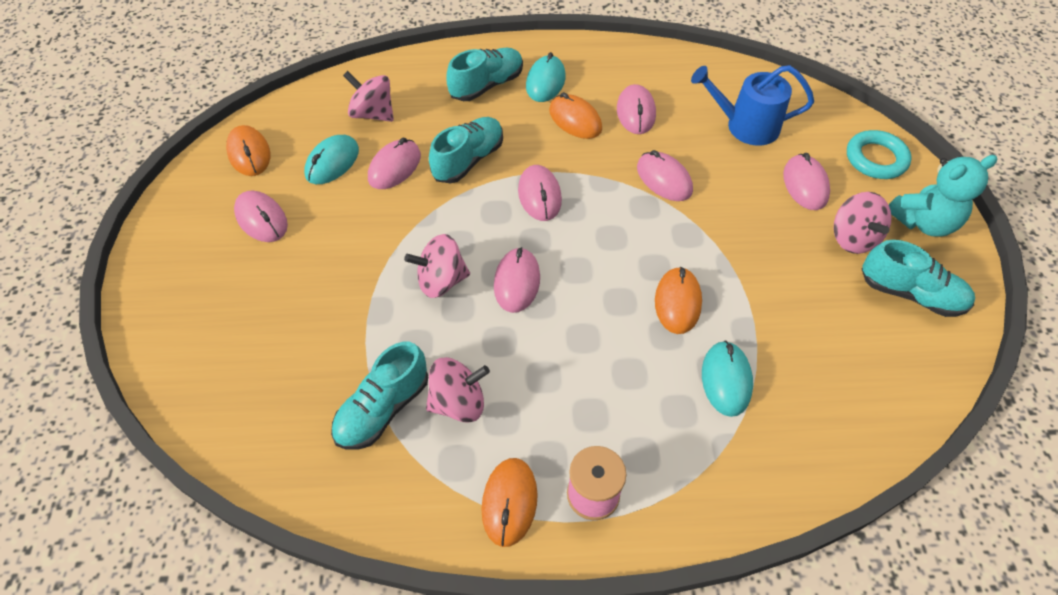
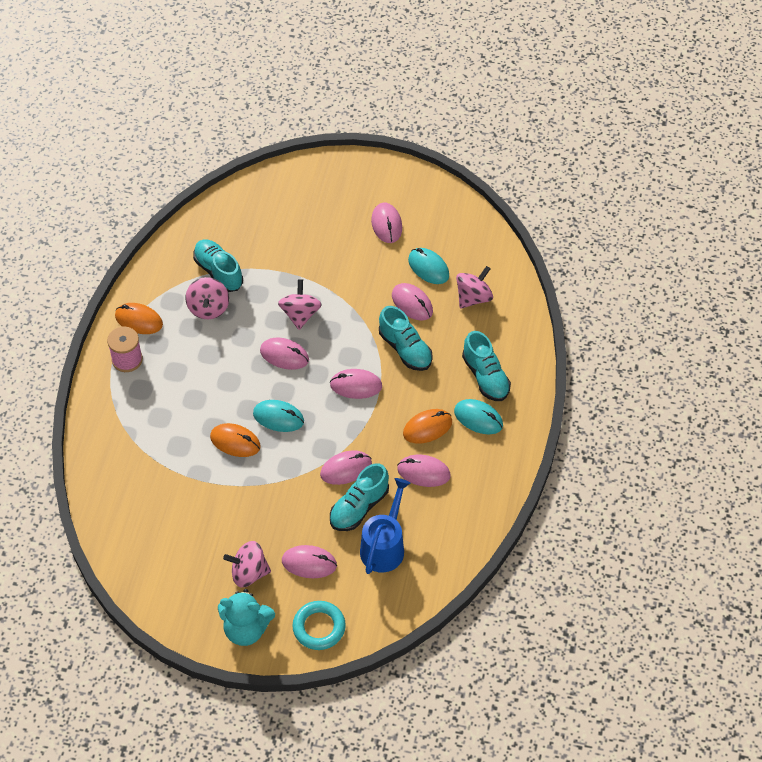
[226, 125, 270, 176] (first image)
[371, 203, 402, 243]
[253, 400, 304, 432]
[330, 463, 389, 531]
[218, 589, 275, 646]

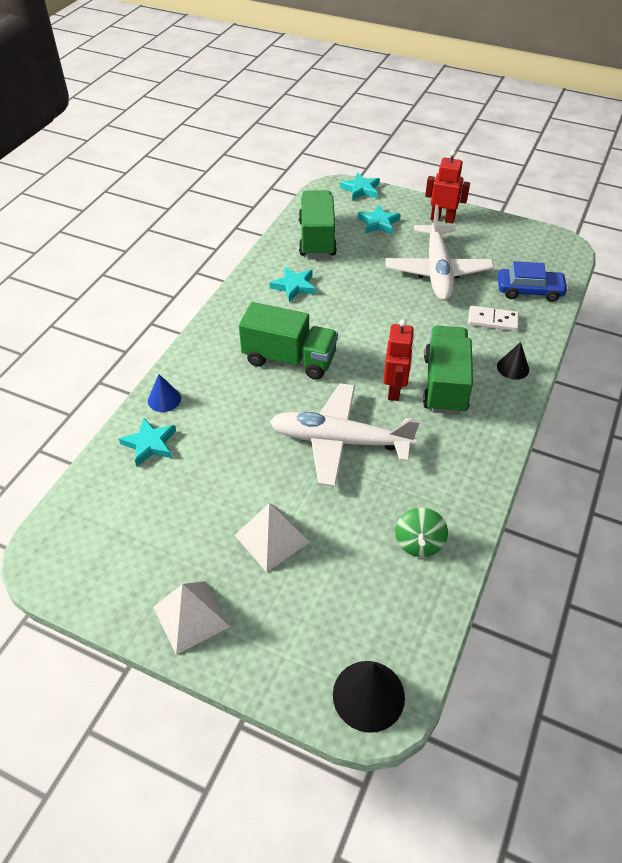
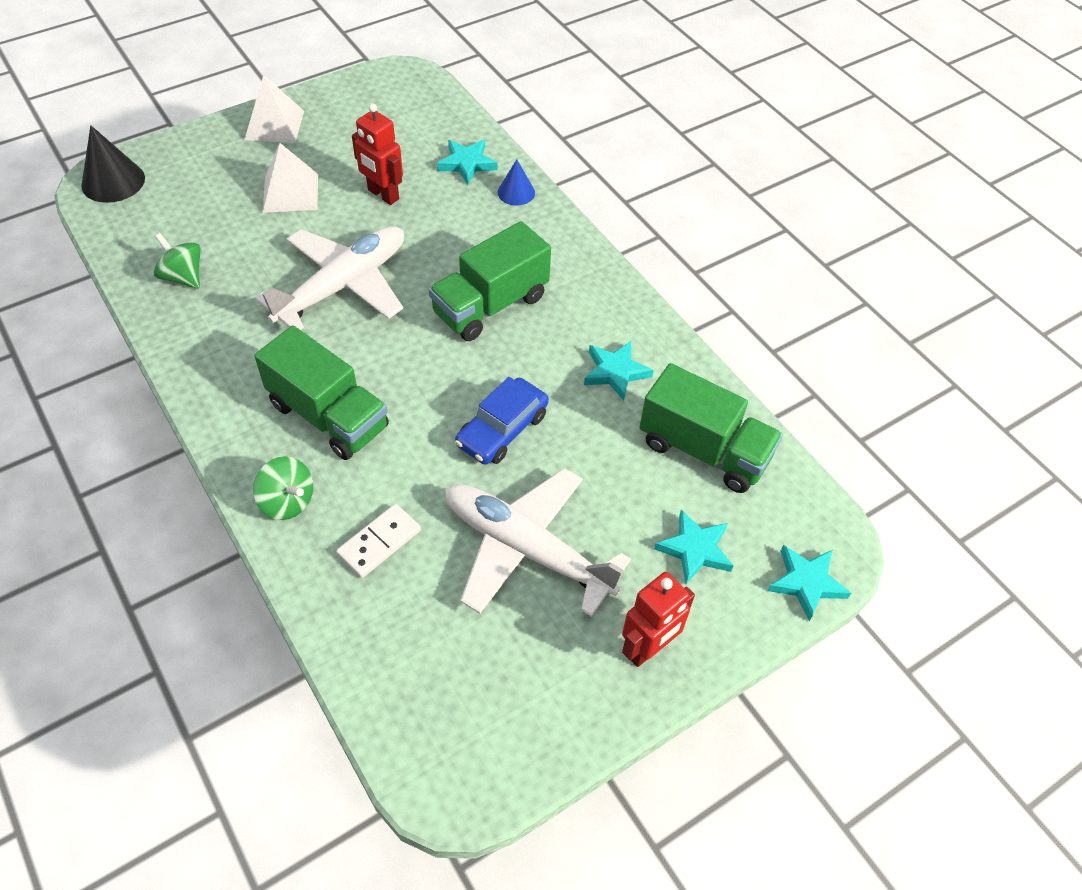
[352, 103, 403, 205]
[253, 456, 313, 520]
[455, 377, 549, 465]

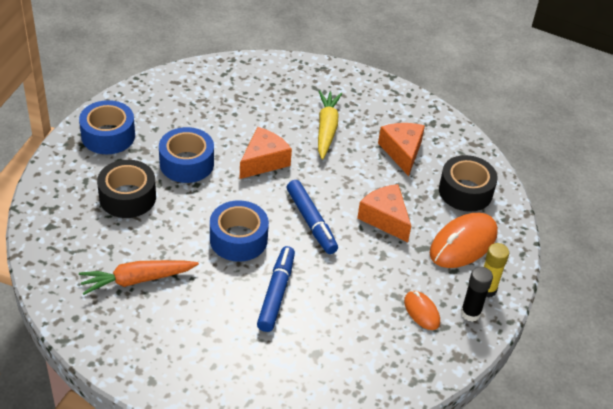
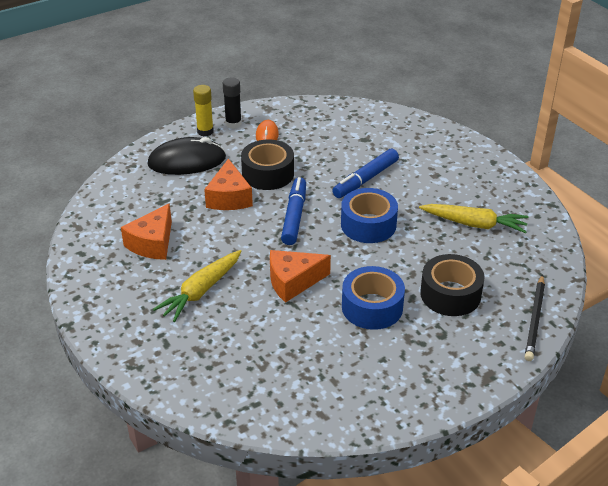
[79, 100, 135, 154] (first image)
[419, 204, 528, 233]
[147, 137, 226, 175]
[241, 140, 294, 190]
[525, 274, 545, 361]

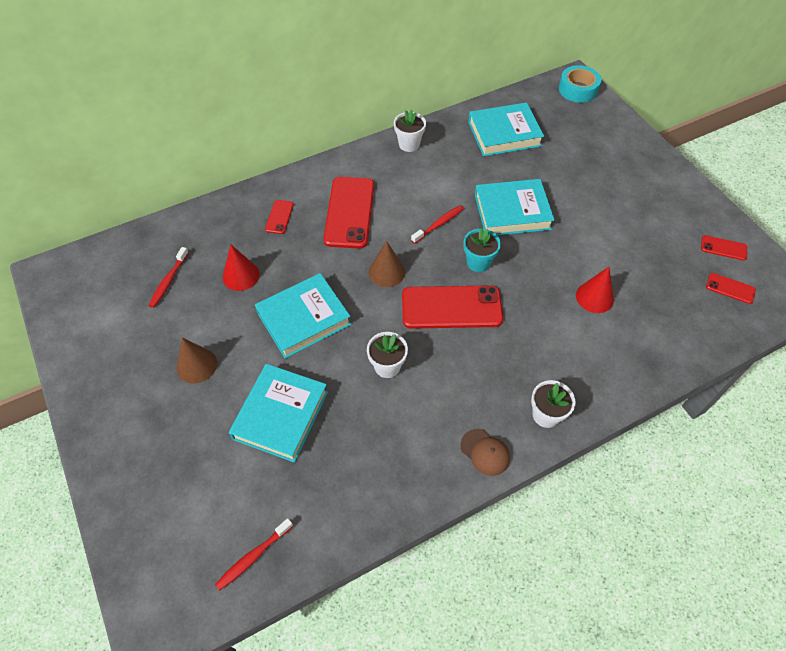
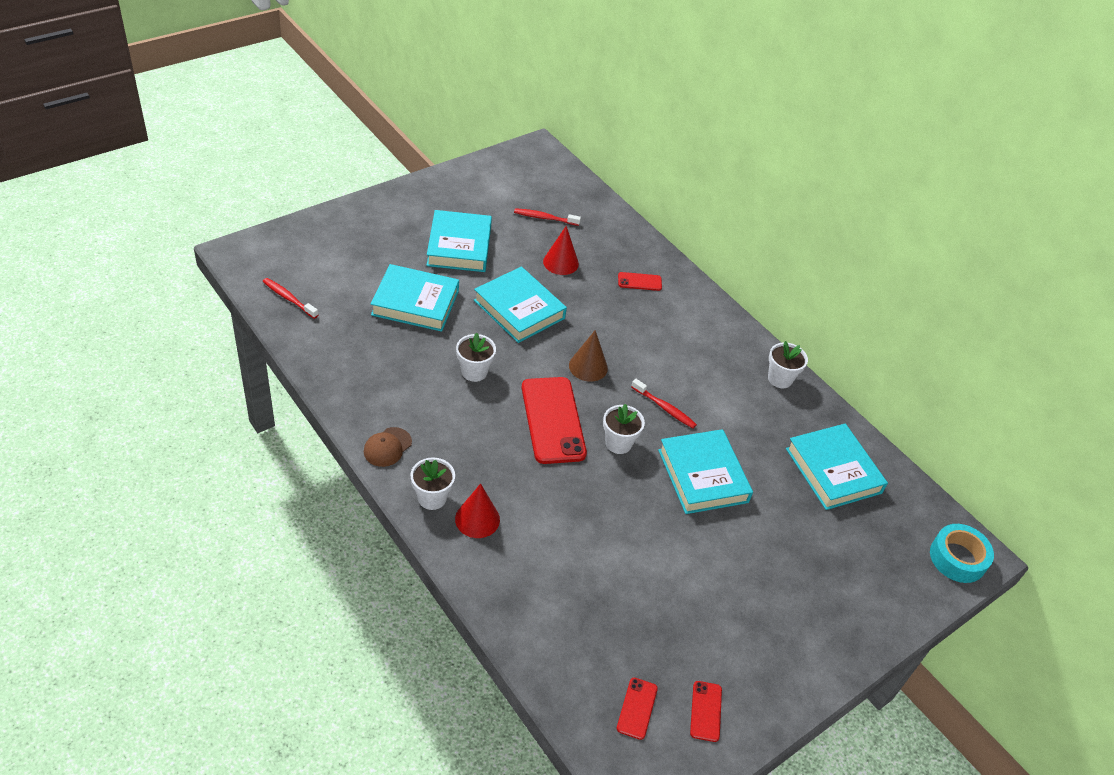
[426, 210, 492, 272]
[323, 177, 374, 249] (first image)
[603, 404, 645, 454]
[455, 483, 500, 538]

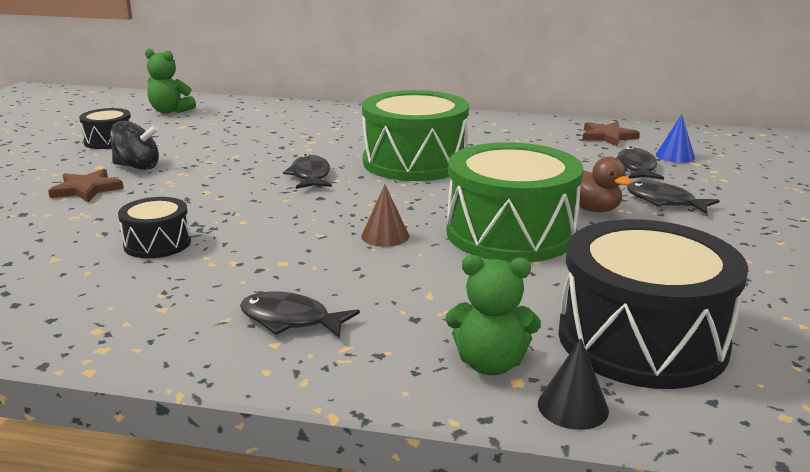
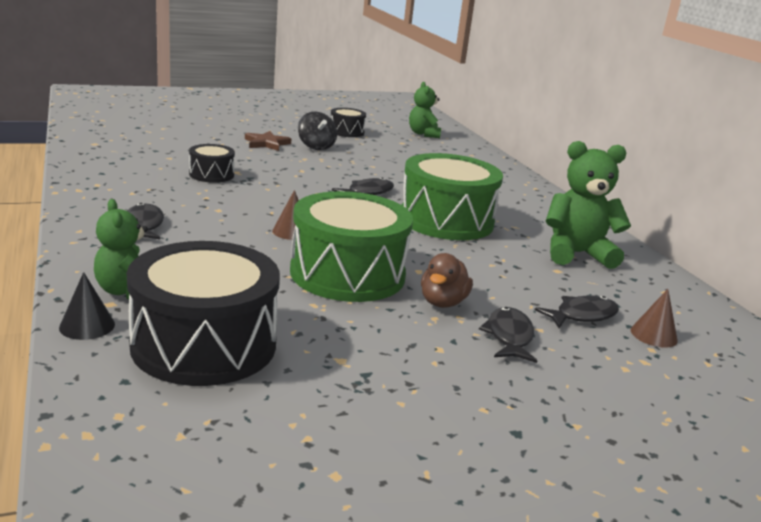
[583, 122, 640, 146] (first image)
[631, 289, 678, 348]
[546, 141, 631, 269]

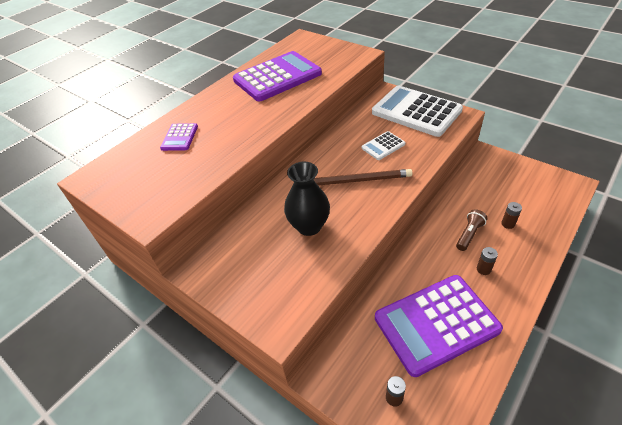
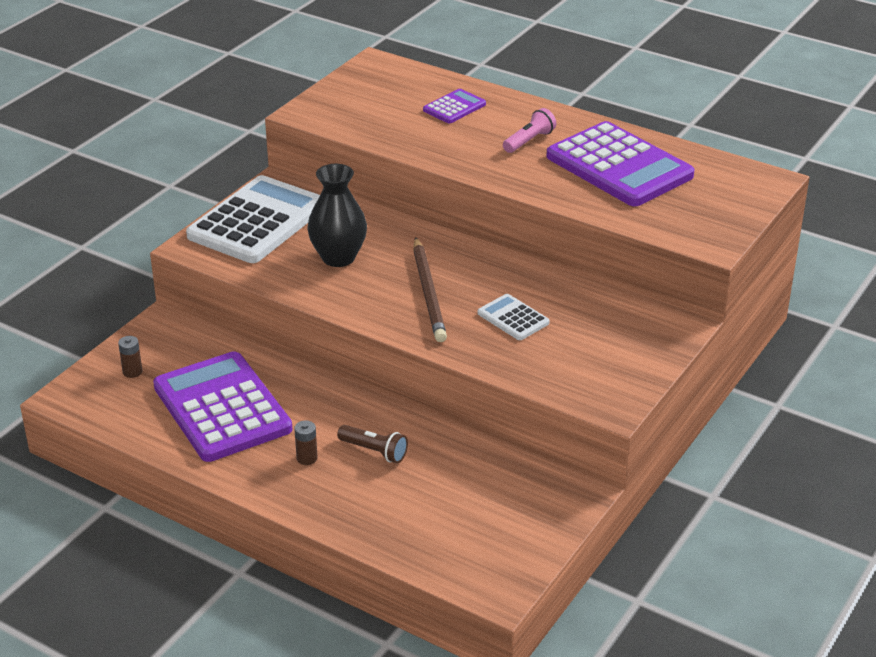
[423, 89, 486, 123]
[186, 175, 320, 263]
[501, 202, 522, 229] (first image)
[503, 108, 556, 153]

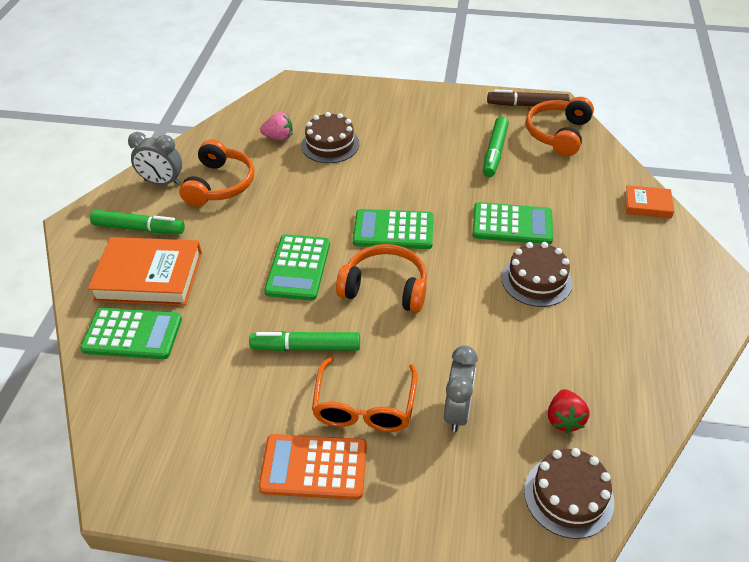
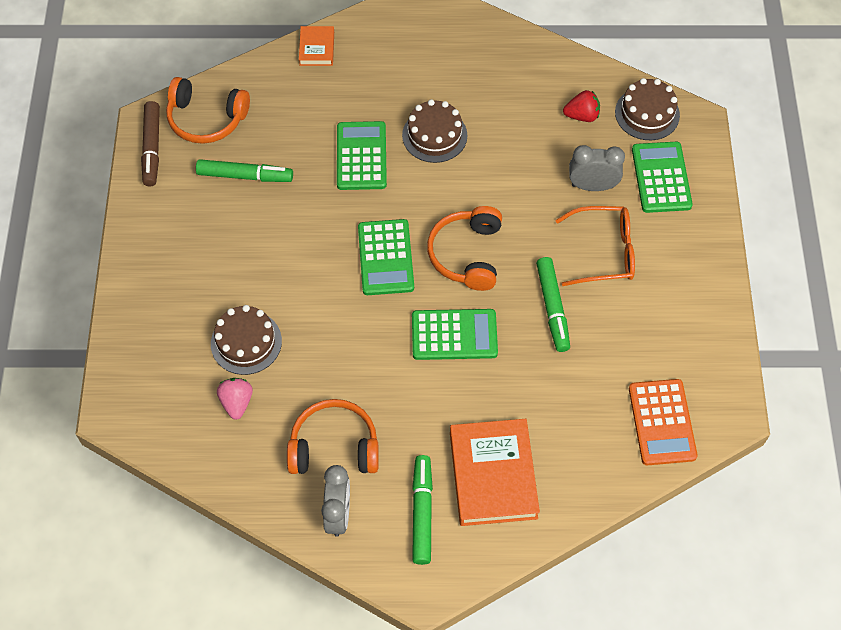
[632, 142, 693, 213]
[629, 379, 698, 465]

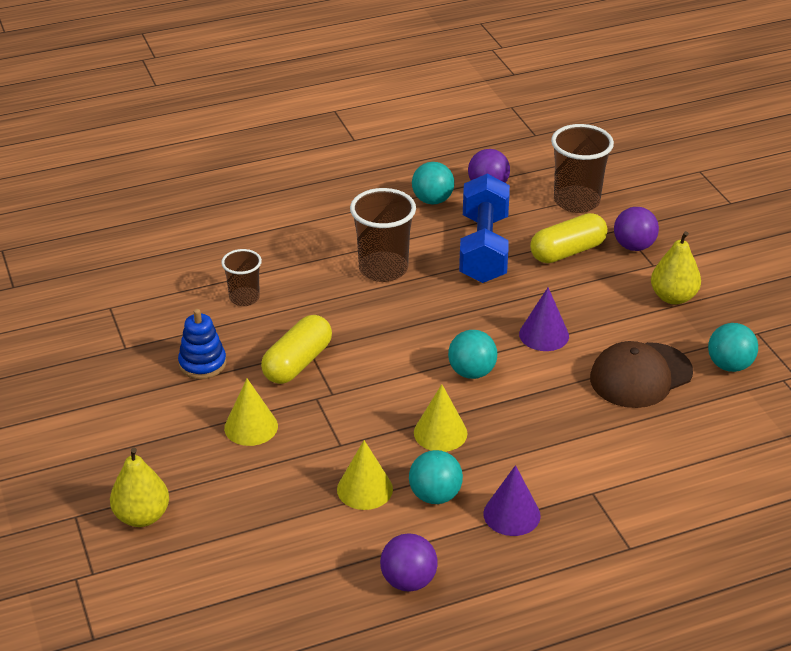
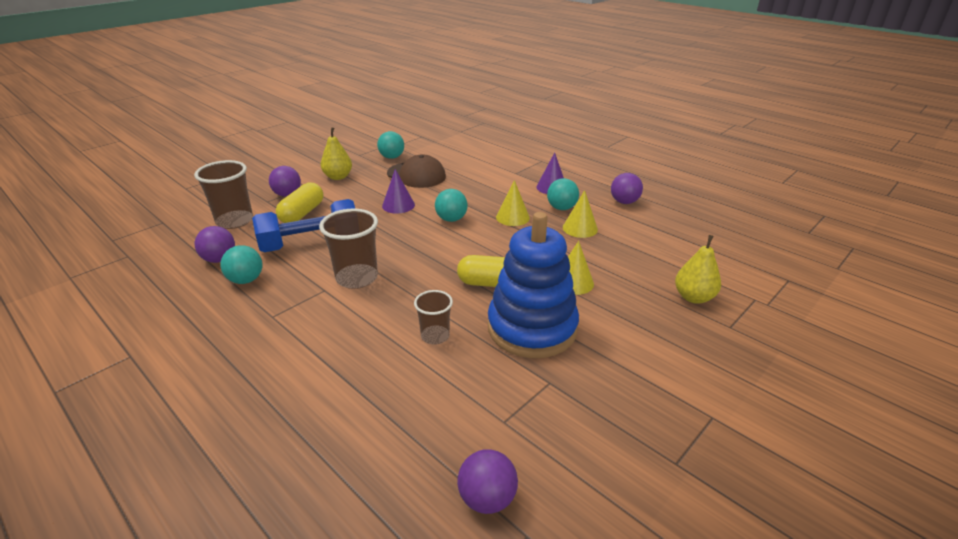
[488, 212, 579, 358]
[276, 183, 323, 223]
[457, 449, 518, 514]

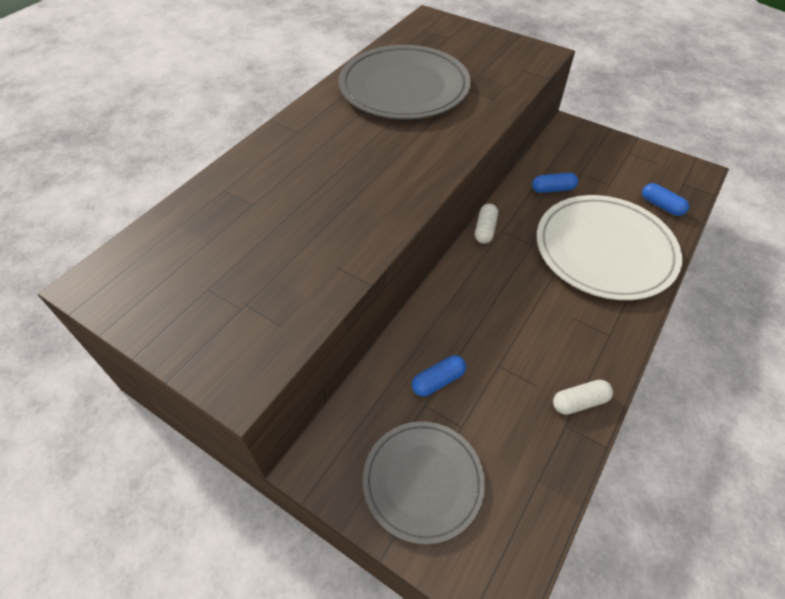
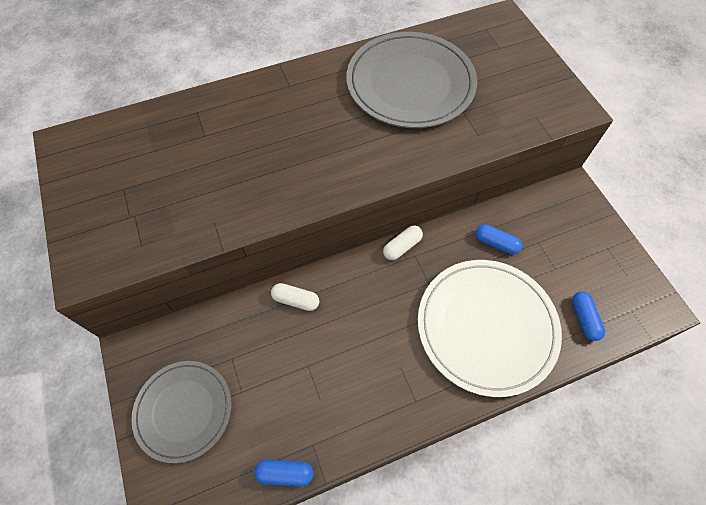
[254, 460, 313, 486]
[271, 283, 319, 311]

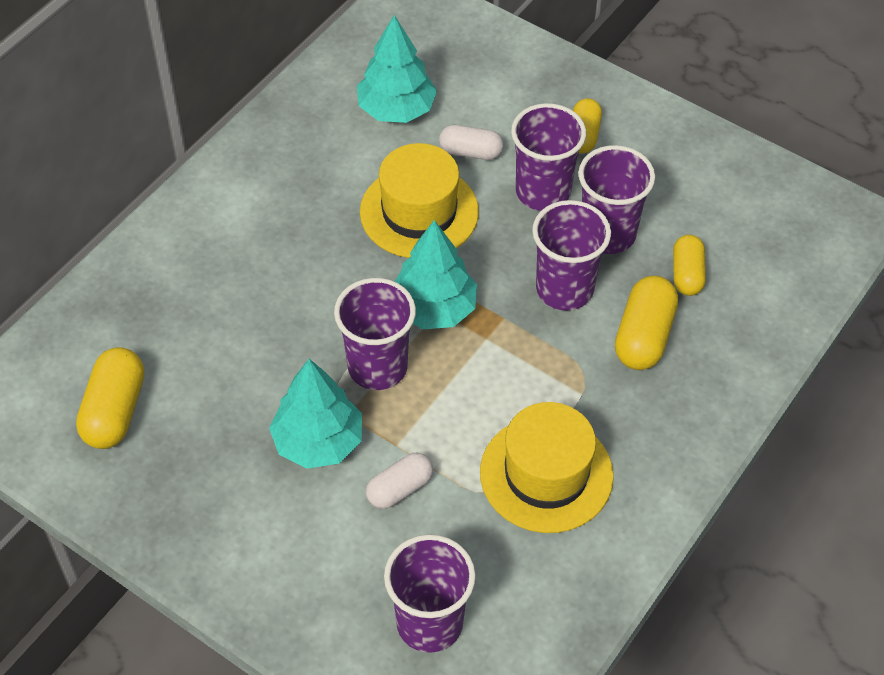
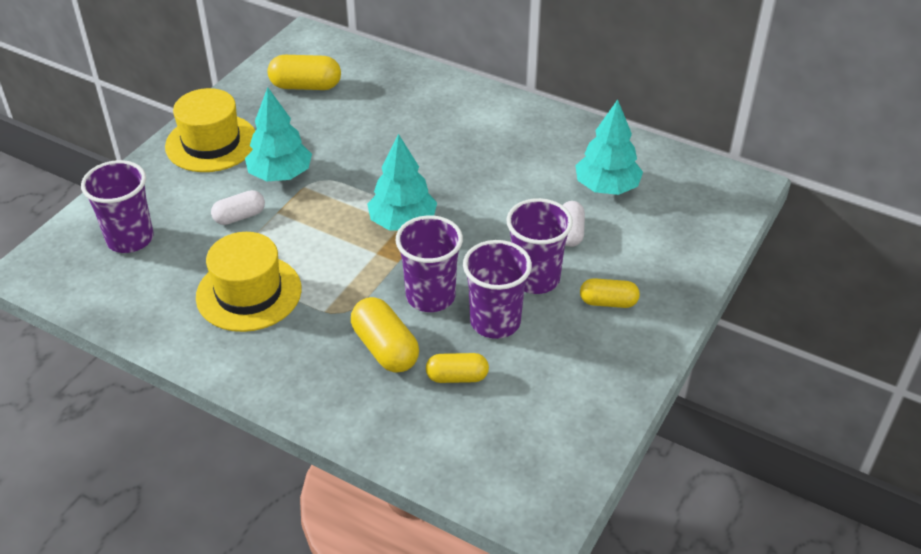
[334, 278, 416, 390] (first image)
[165, 88, 255, 172]
[211, 190, 265, 225]
[351, 297, 419, 373]

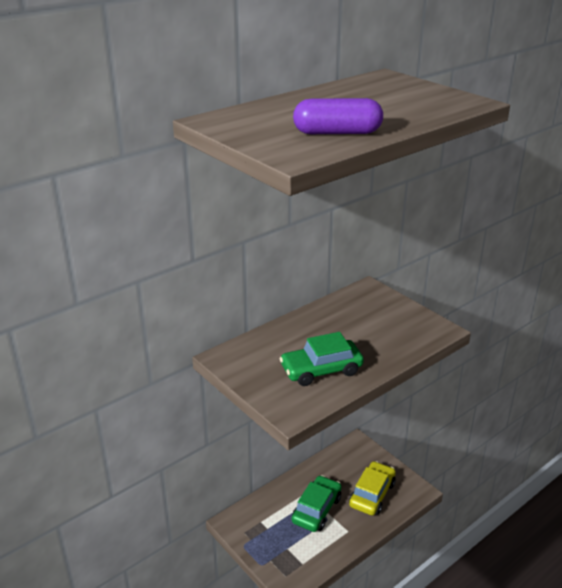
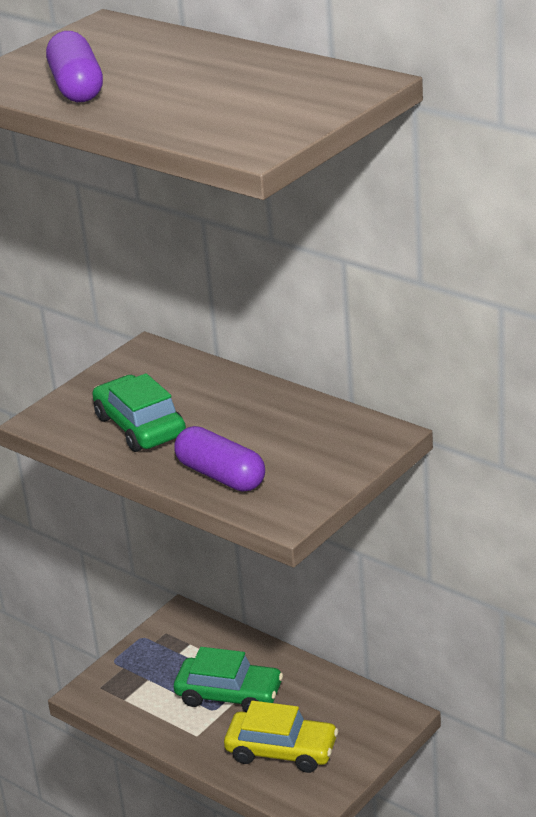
[174, 426, 265, 492]

